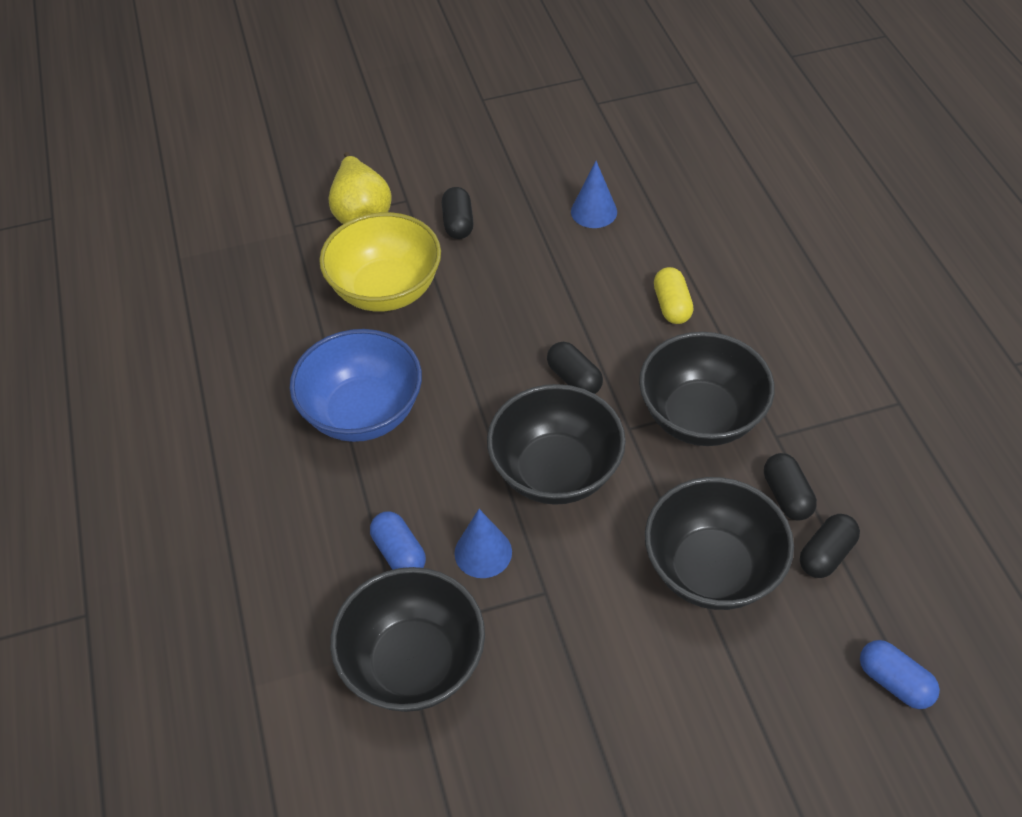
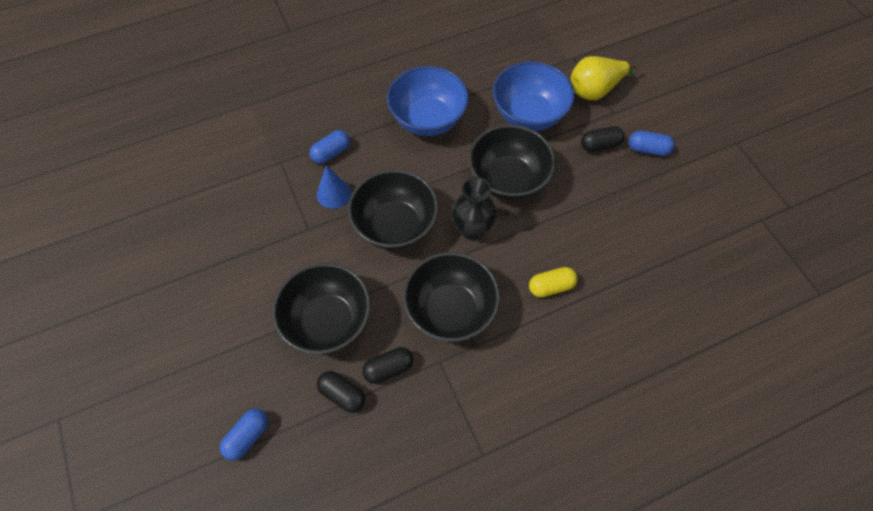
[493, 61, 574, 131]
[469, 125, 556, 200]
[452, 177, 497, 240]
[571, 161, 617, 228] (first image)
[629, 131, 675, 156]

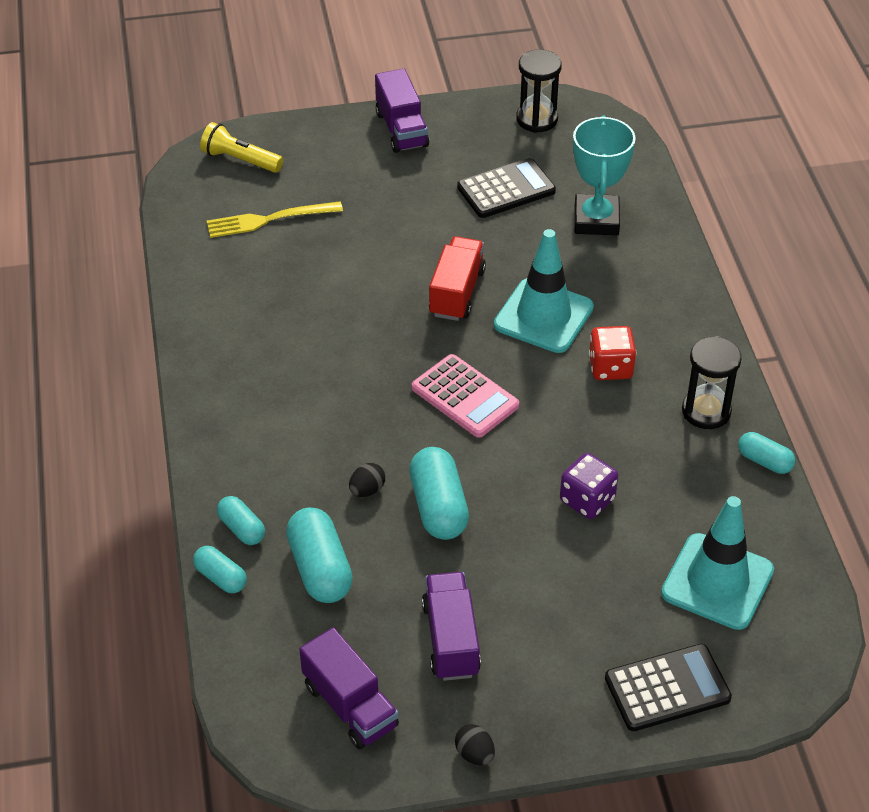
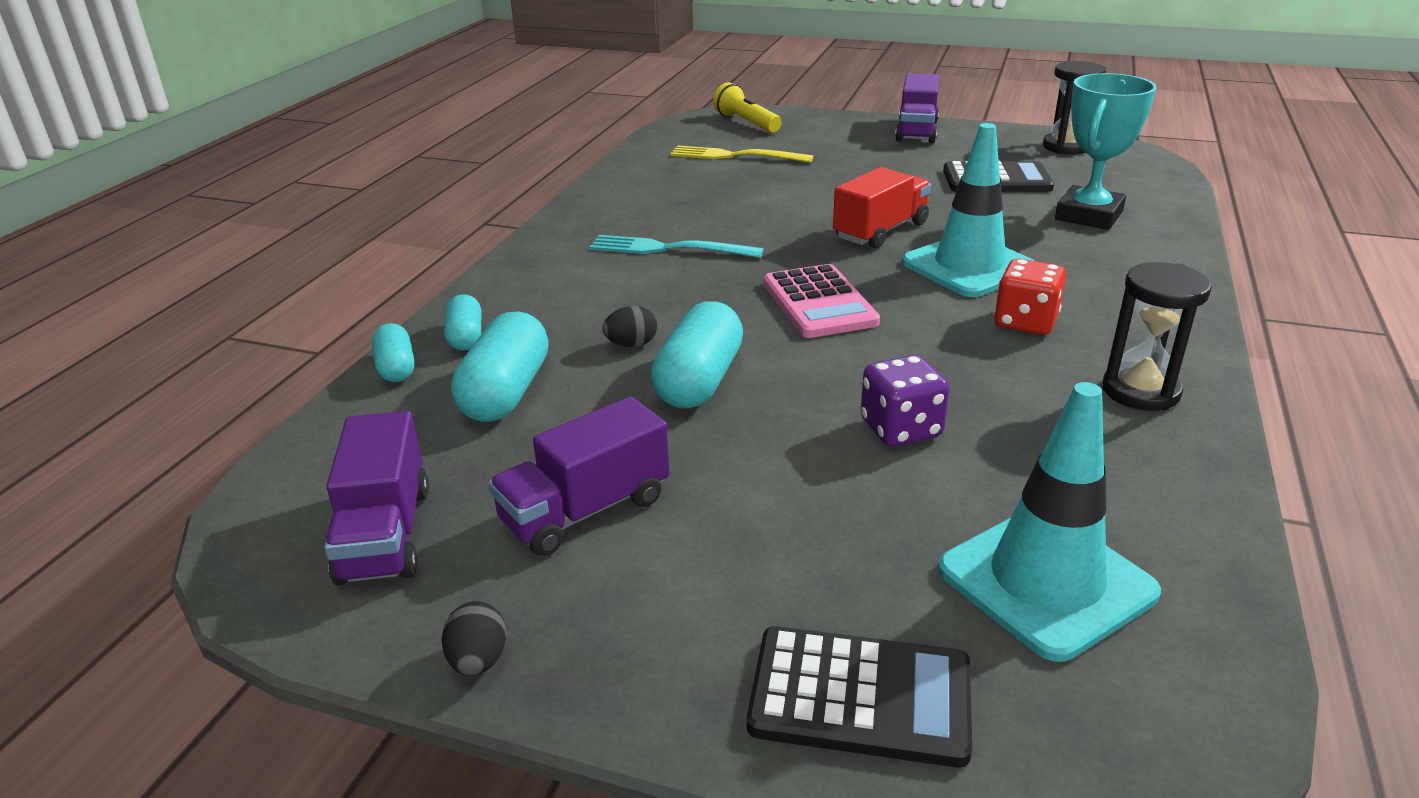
[488, 396, 670, 556]
[738, 432, 795, 474] (first image)
[590, 235, 764, 258]

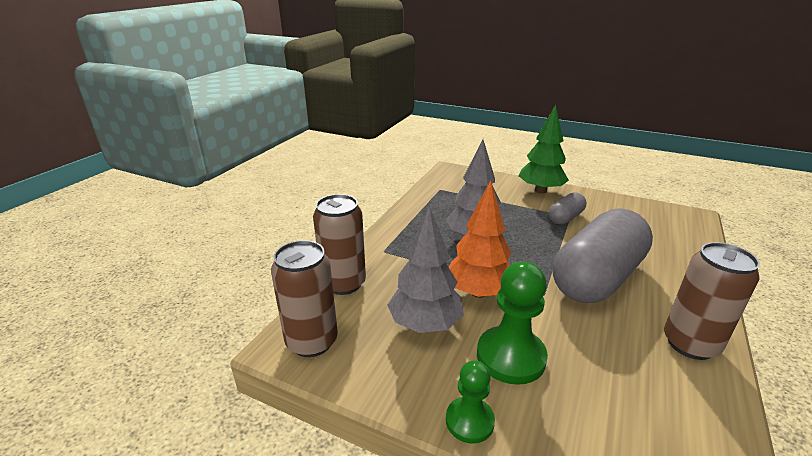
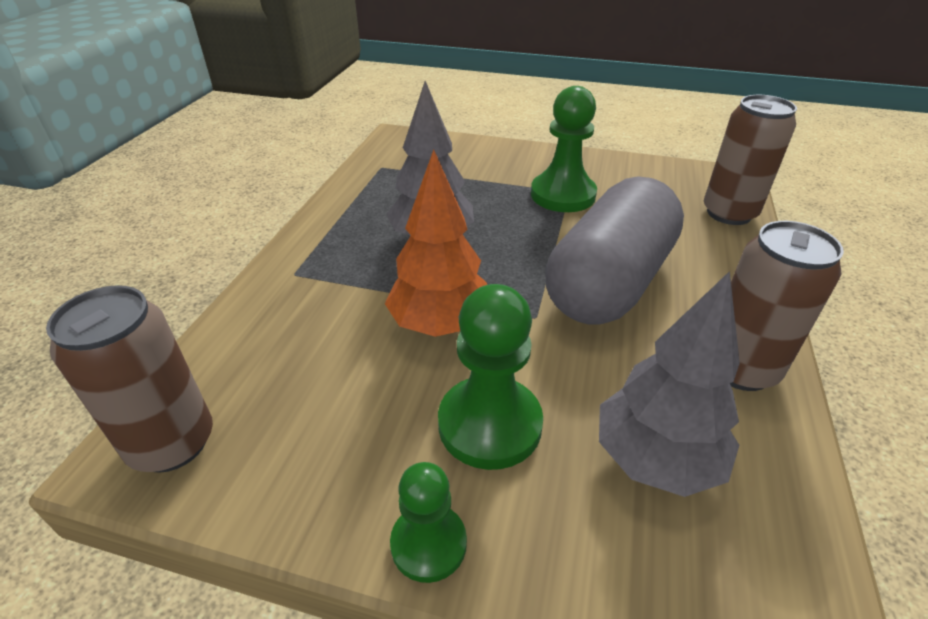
[704, 95, 797, 225]
[599, 271, 740, 497]
[519, 104, 569, 194] (first image)
[531, 86, 597, 212]

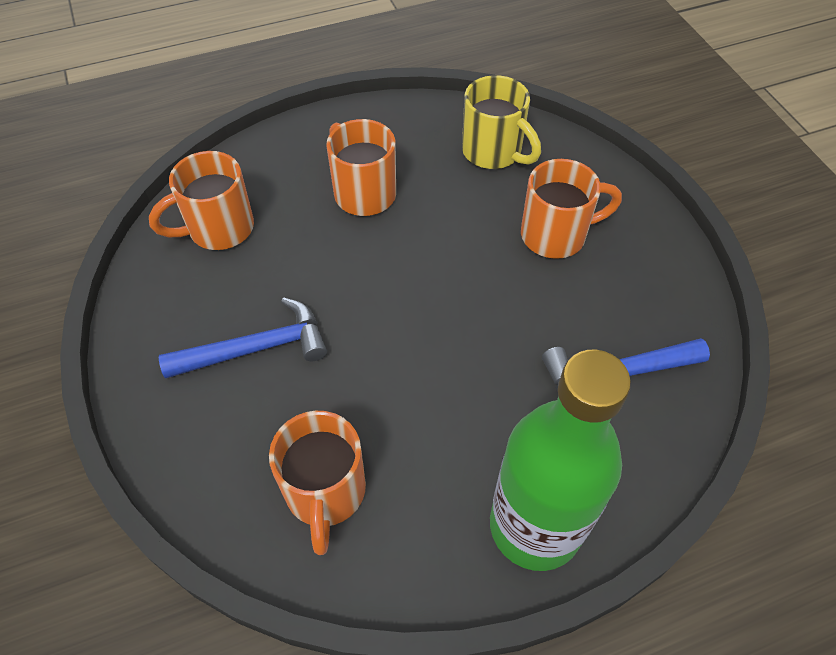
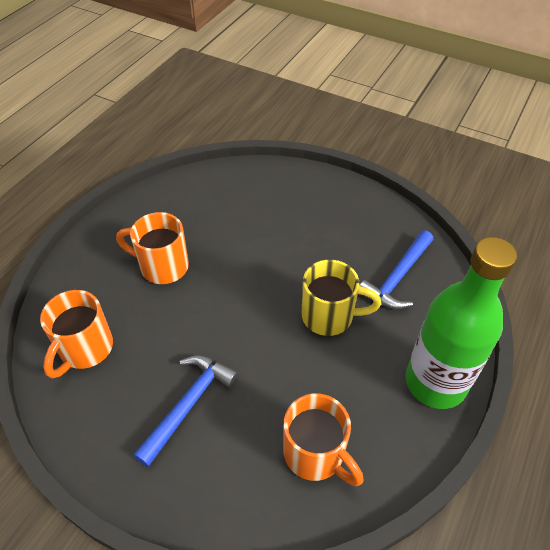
[302, 260, 381, 336]
[521, 159, 622, 259] (first image)

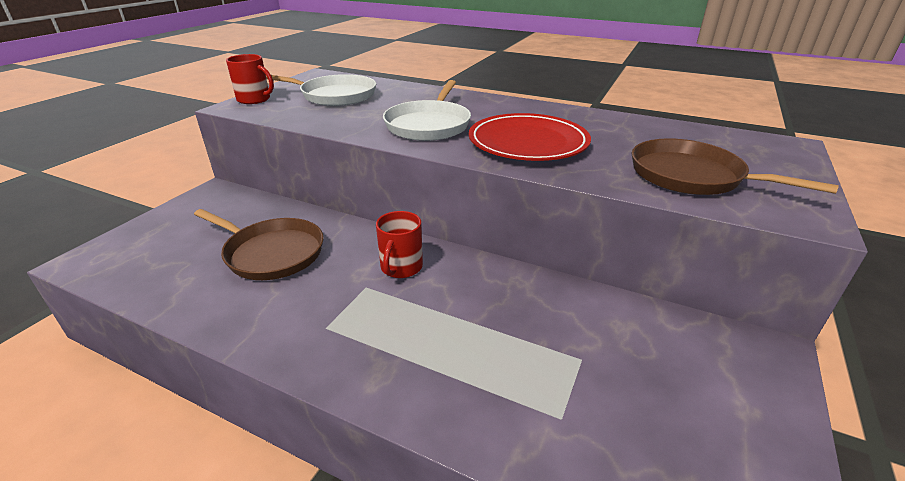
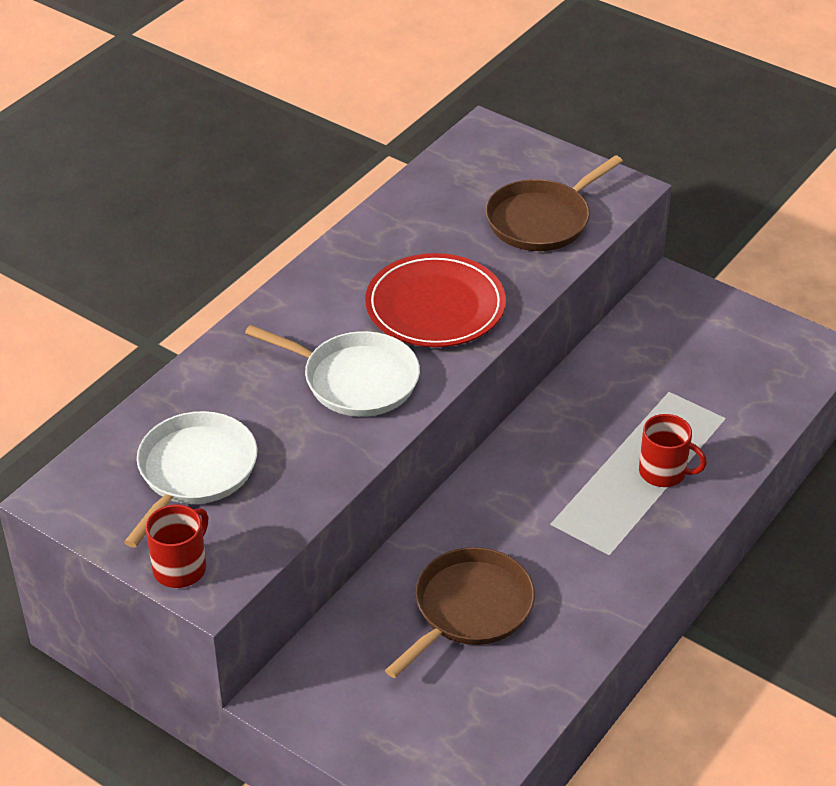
[639, 414, 707, 487]

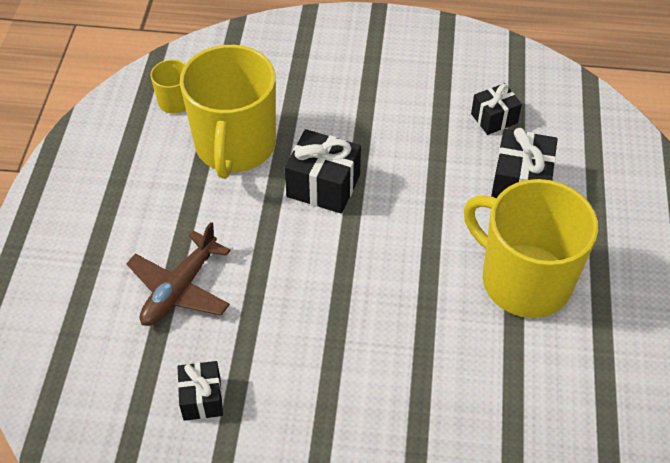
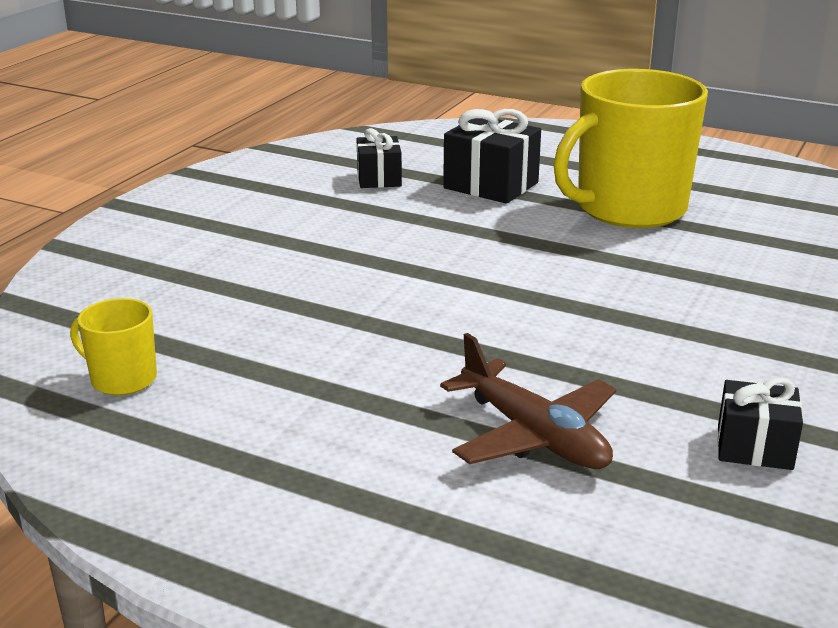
[180, 45, 276, 179] (first image)
[285, 129, 361, 213] (first image)

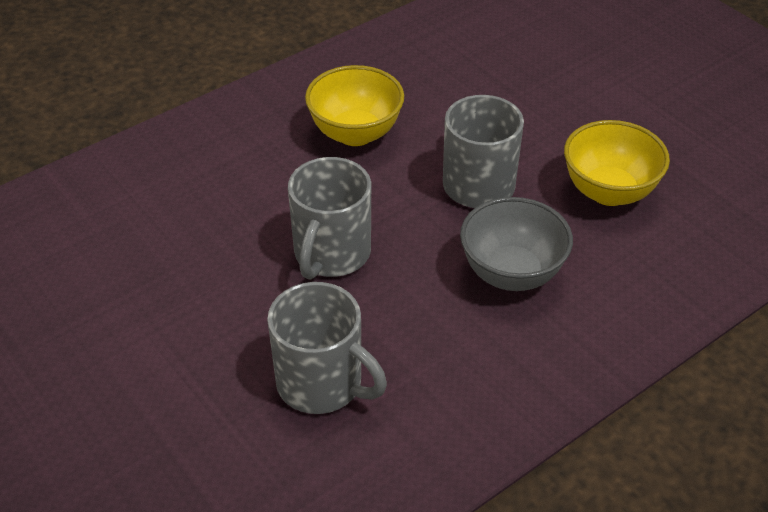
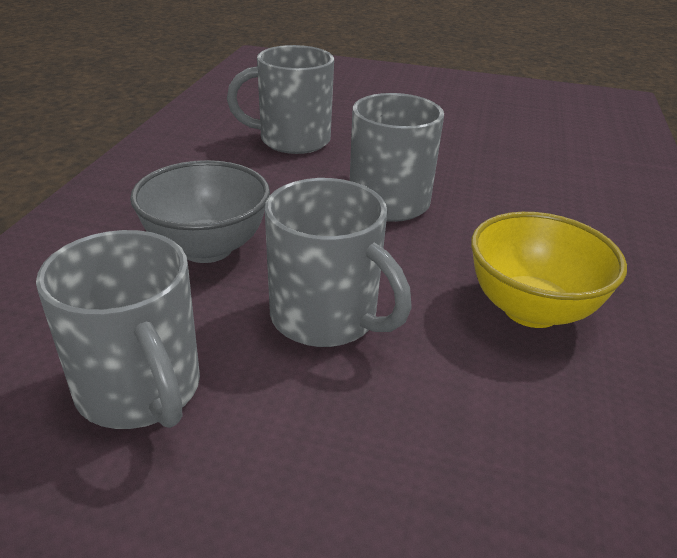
[36, 230, 200, 429]

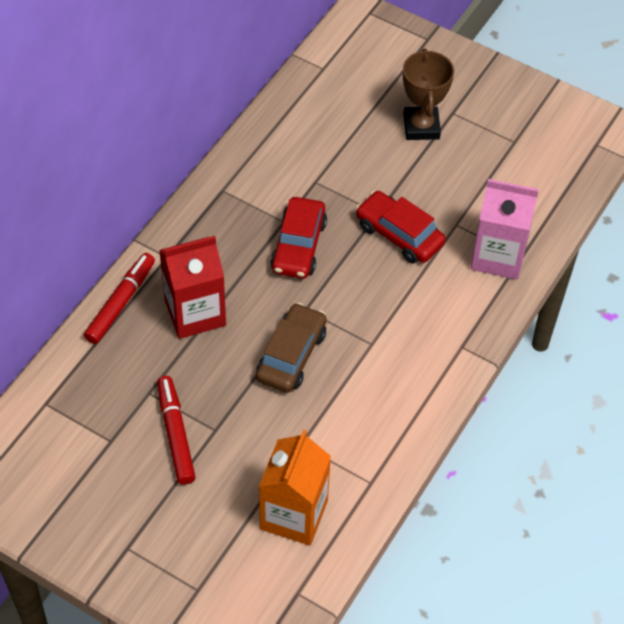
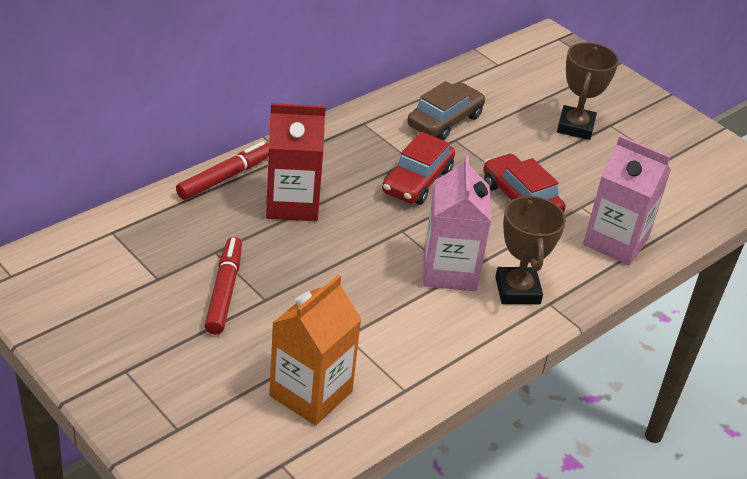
[407, 81, 485, 141]
[423, 155, 491, 291]
[495, 195, 566, 304]

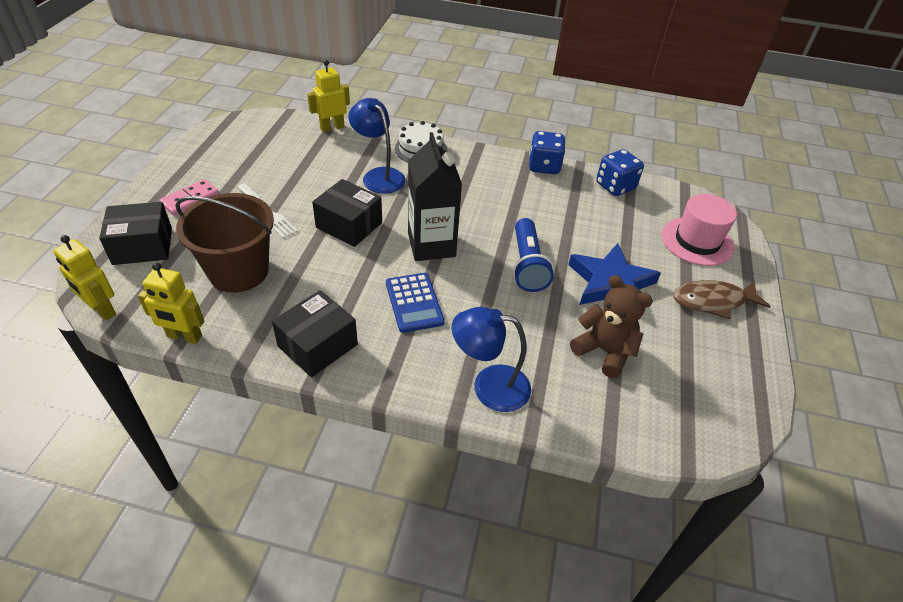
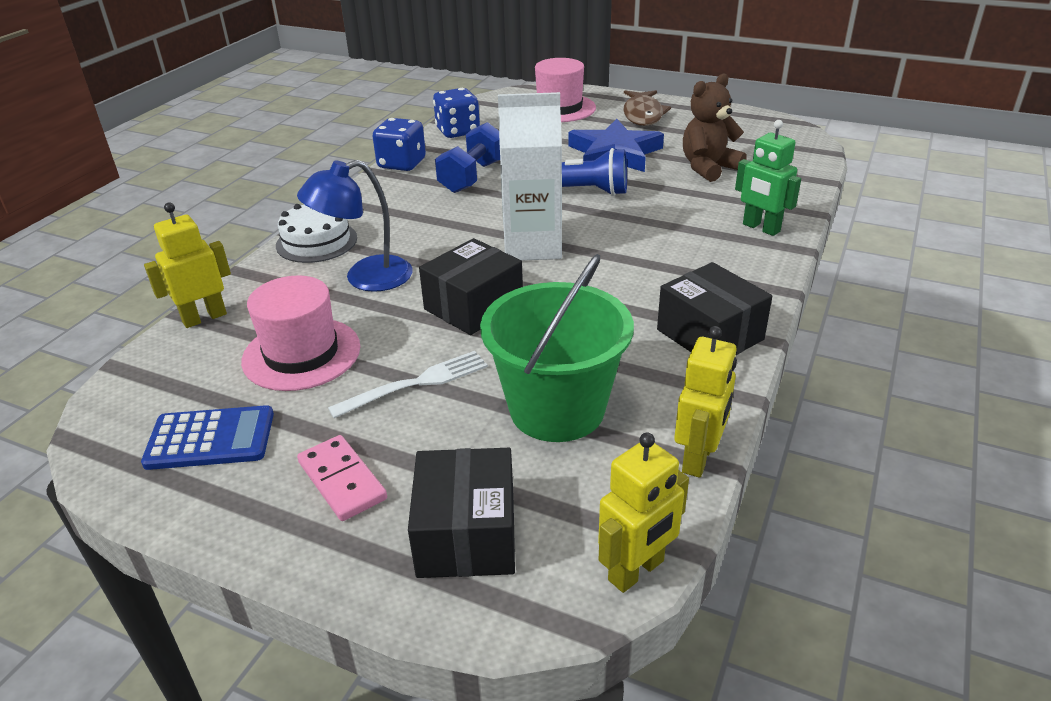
[480, 254, 634, 442]
[144, 203, 231, 328]
[141, 405, 274, 470]
[498, 92, 562, 260]
[735, 120, 801, 236]
[241, 275, 360, 391]
[435, 122, 500, 193]

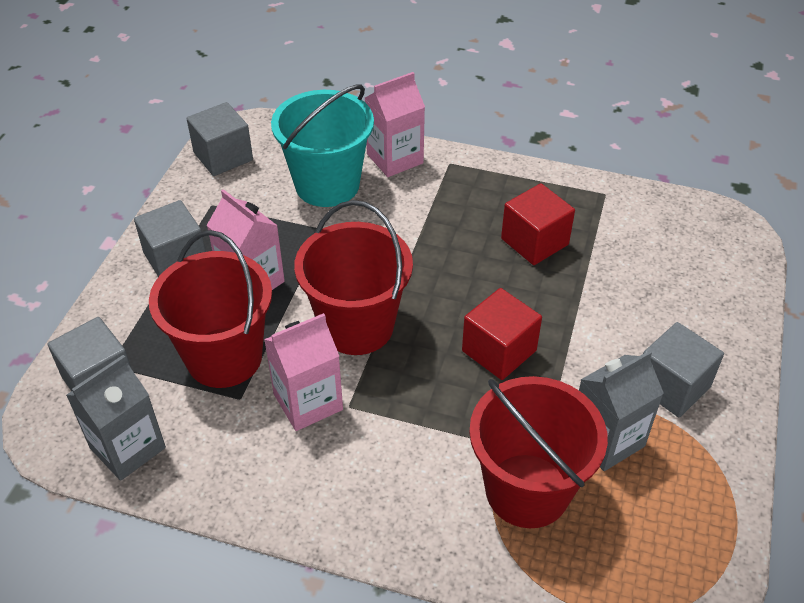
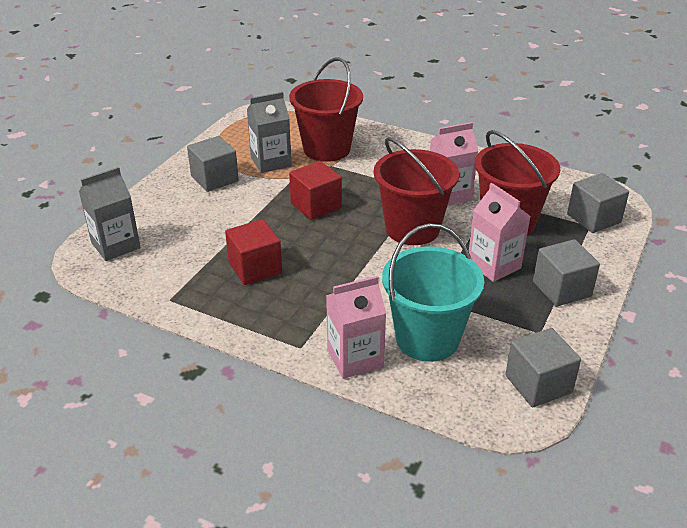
[79, 167, 141, 261]

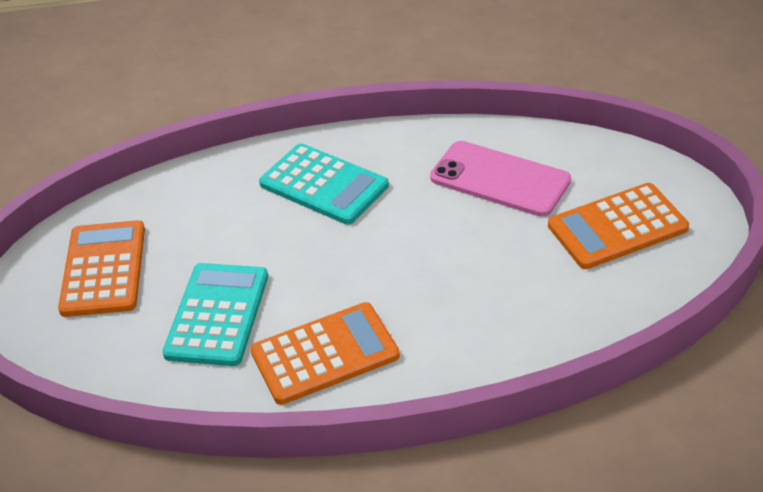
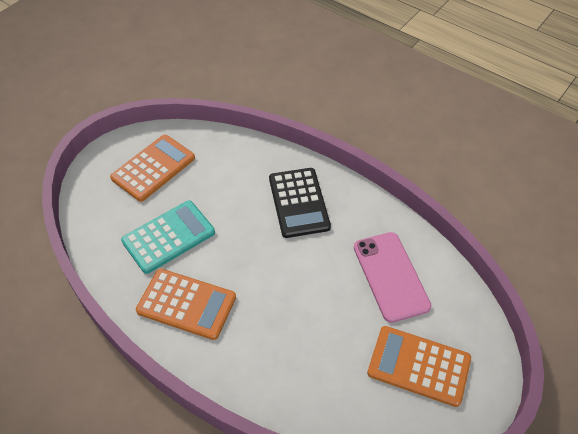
[269, 168, 331, 238]

